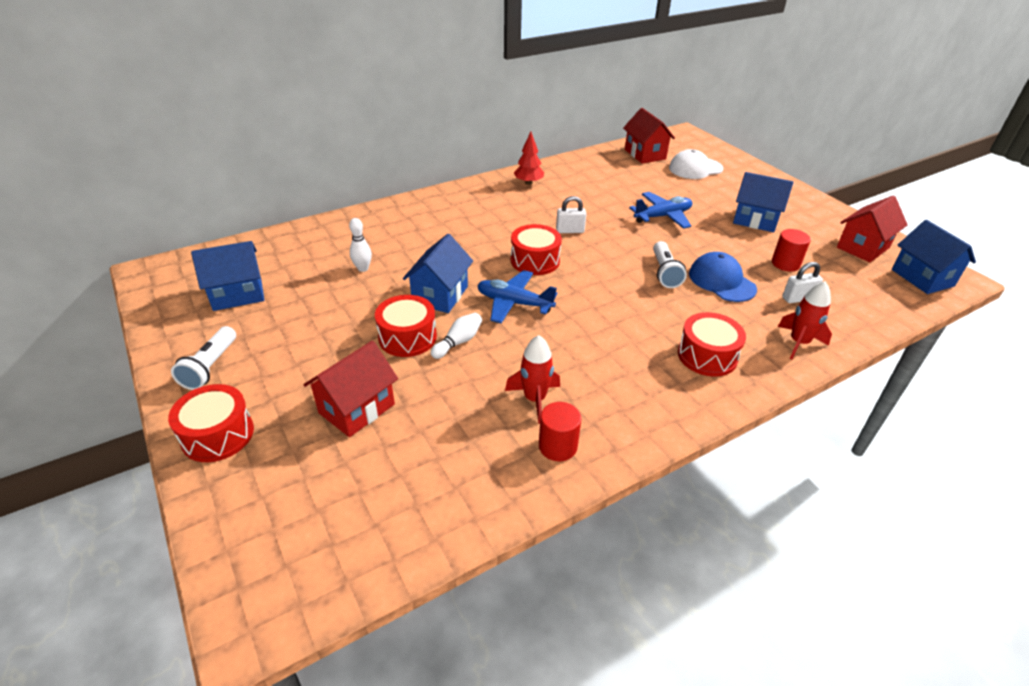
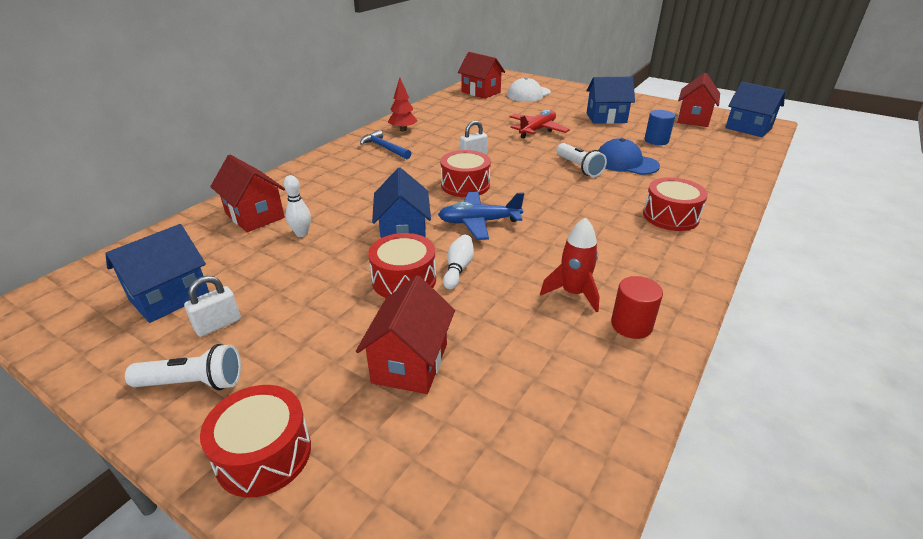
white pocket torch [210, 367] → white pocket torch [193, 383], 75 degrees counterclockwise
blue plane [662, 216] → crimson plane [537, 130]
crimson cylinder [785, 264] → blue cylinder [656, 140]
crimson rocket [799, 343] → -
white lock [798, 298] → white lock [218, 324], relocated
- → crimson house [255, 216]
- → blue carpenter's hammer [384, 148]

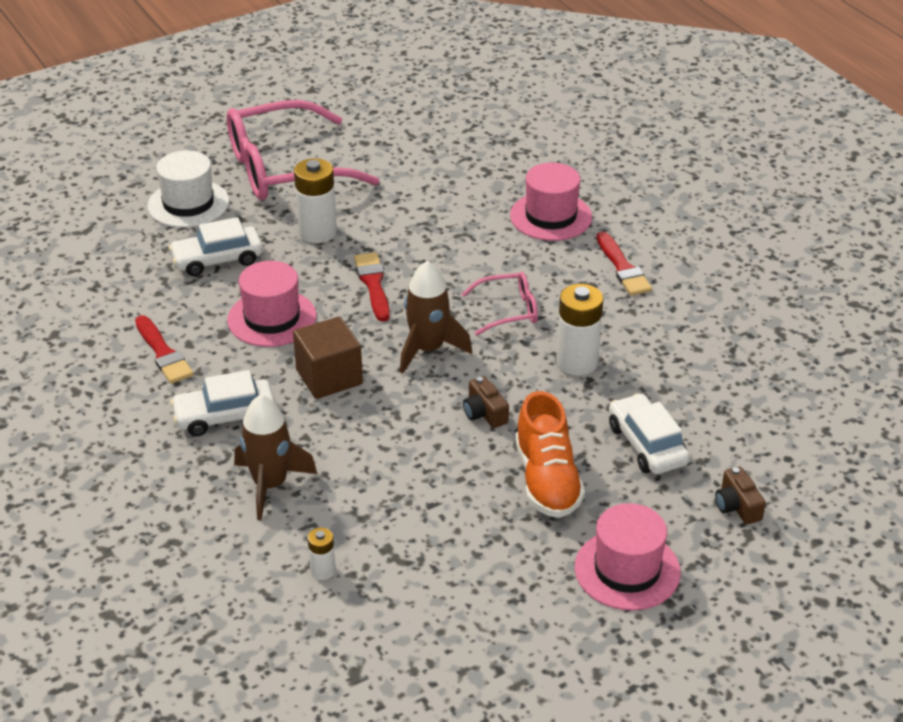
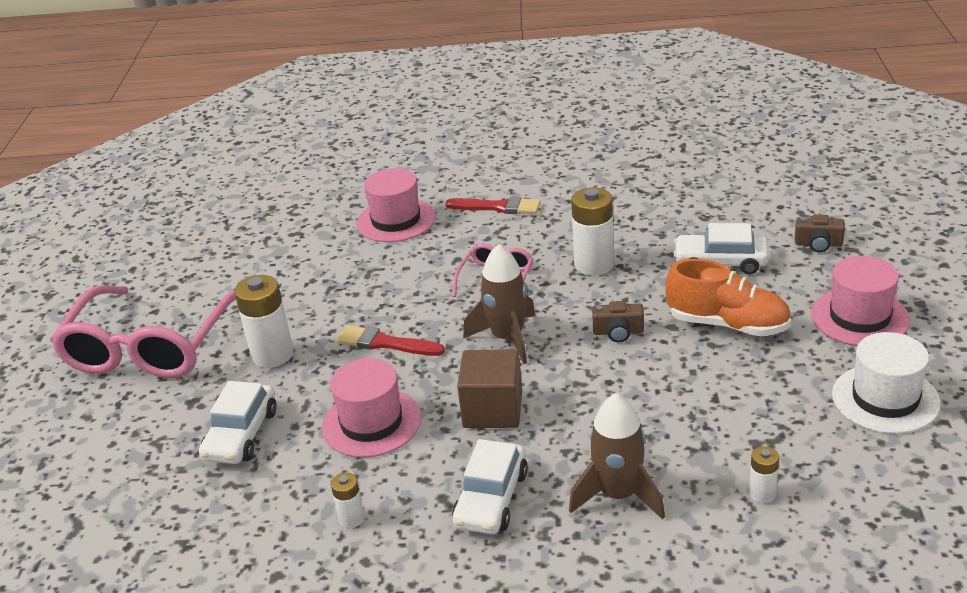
crimson paintbrush [163, 353] → white power cell [351, 518]
white top hat [188, 204] → white top hat [885, 399], relocated

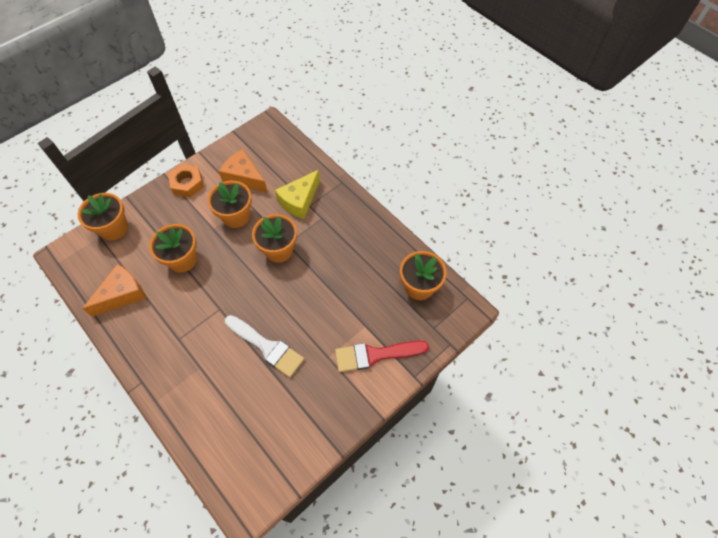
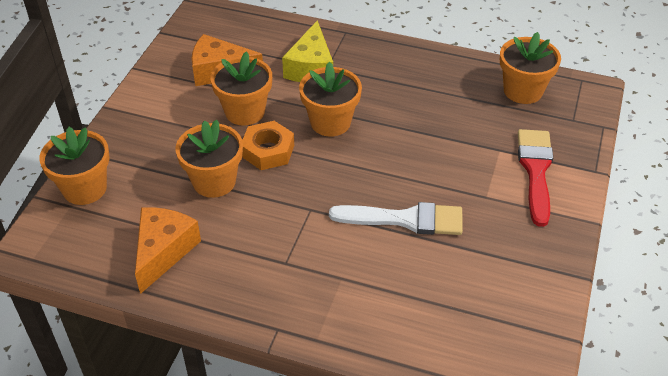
orange hexagon nut [187, 184] → orange hexagon nut [268, 151], relocated
crimson paintbrush [375, 355] → crimson paintbrush [535, 171], 135 degrees clockwise

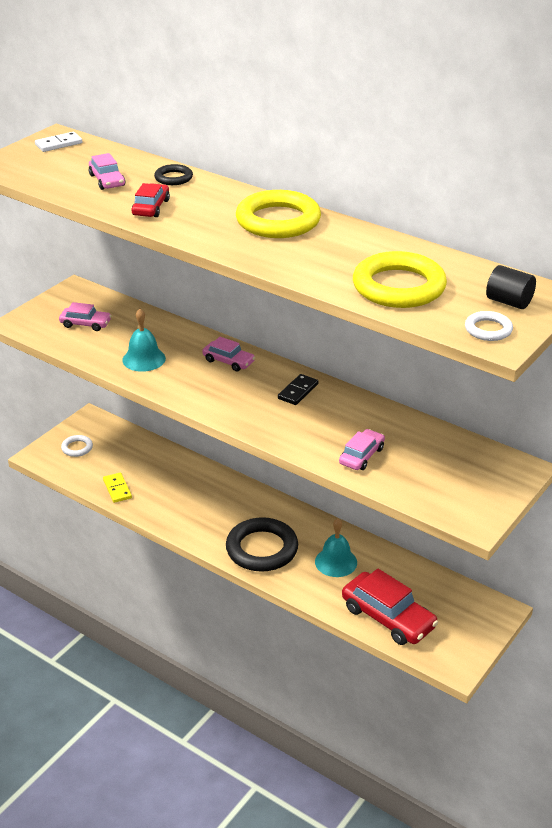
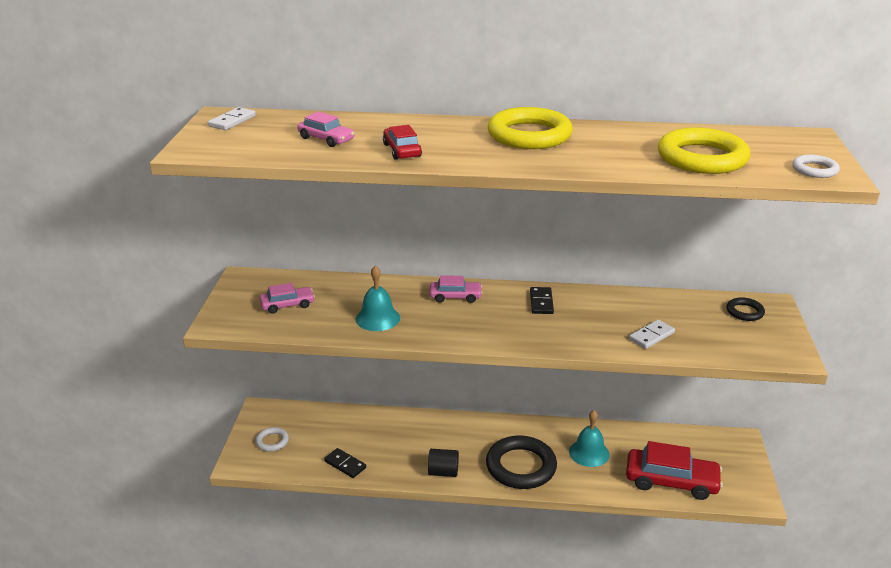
golden domino piece [117, 489] → jet-black domino piece [345, 464]
jet-black ring [173, 178] → jet-black ring [744, 312], relocated
rosy car [361, 456] → white domino piece [651, 336]
jet-black cylinder [509, 302] → jet-black cylinder [443, 472], relocated

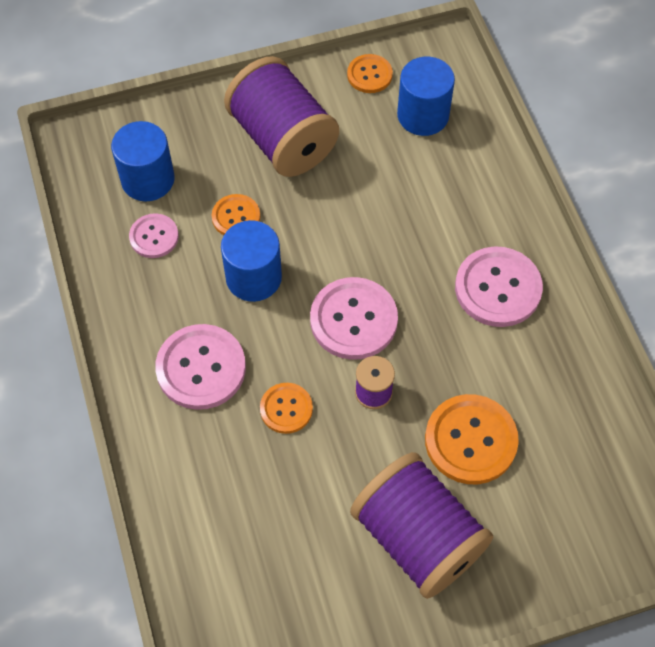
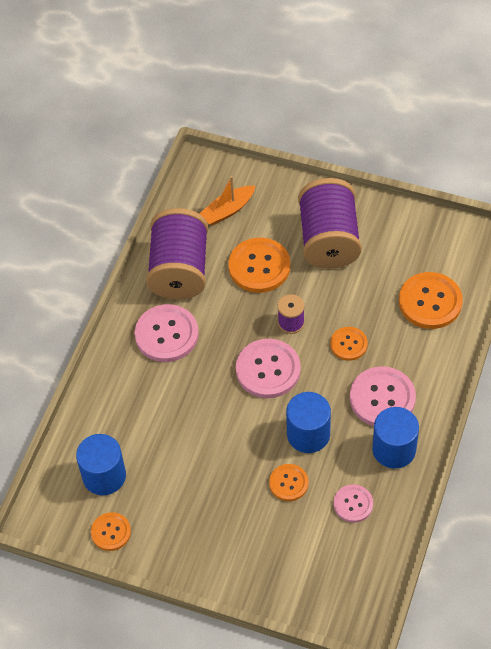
blue cylinder [148, 179] → blue cylinder [394, 449], relocated
purple reel of thread [282, 139] → purple reel of thread [179, 270], relocated
- → orange sailboat [228, 210]
- → orange shirt button [430, 302]

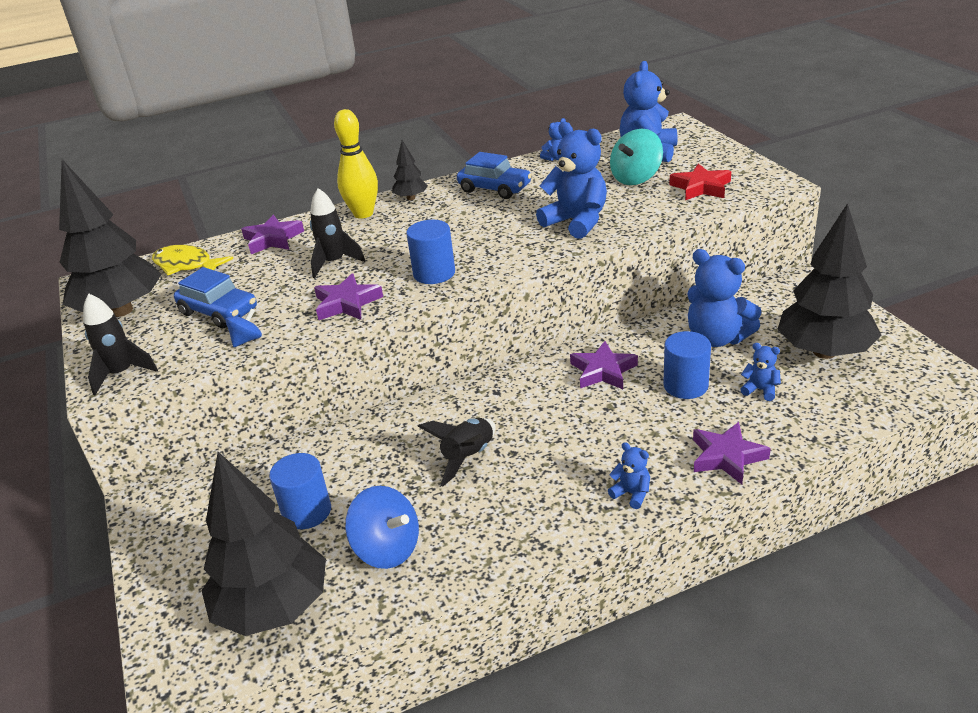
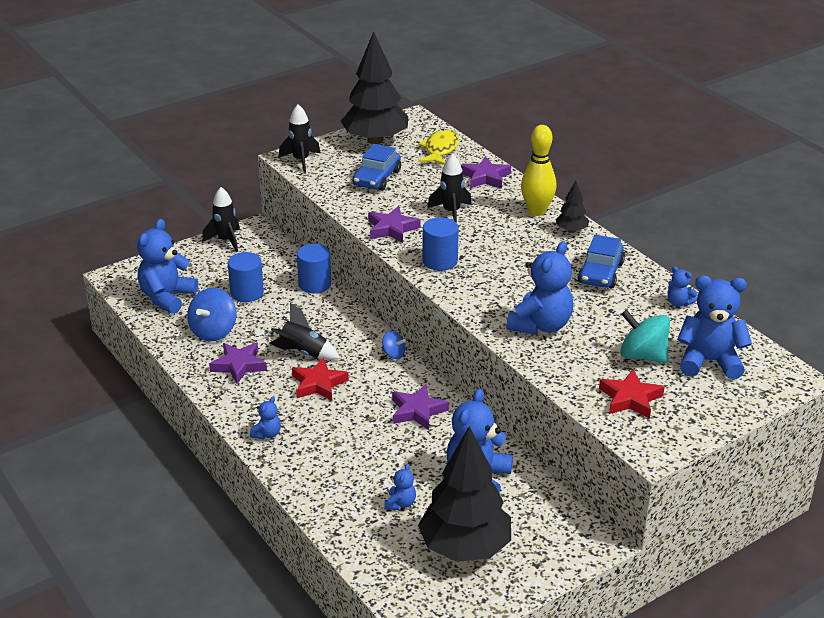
jet-black tree [273, 607] → blue stuffed bear [167, 297]
blue toy top [247, 340] → blue toy top [393, 354], relocated
blue cylinder [685, 385] → blue cylinder [315, 284], relocated
purple star shape [727, 457] → purple star shape [239, 365], relocated
- → jet-black rocket [226, 240]
- → crimson star shape [318, 384]

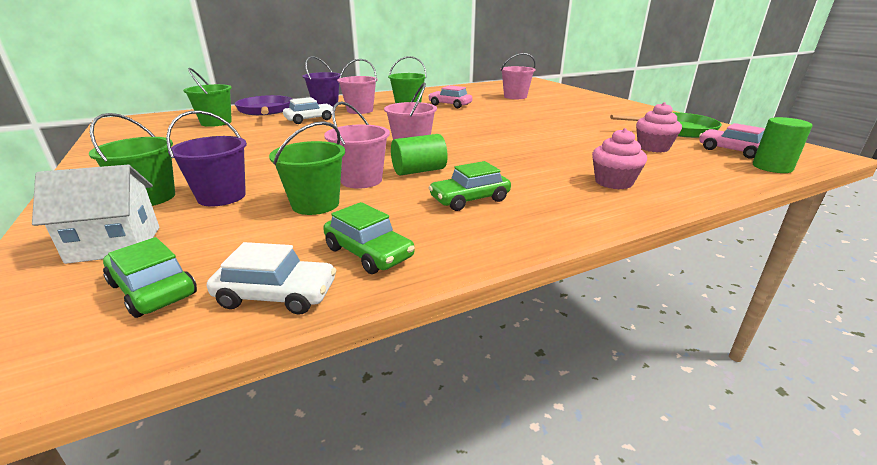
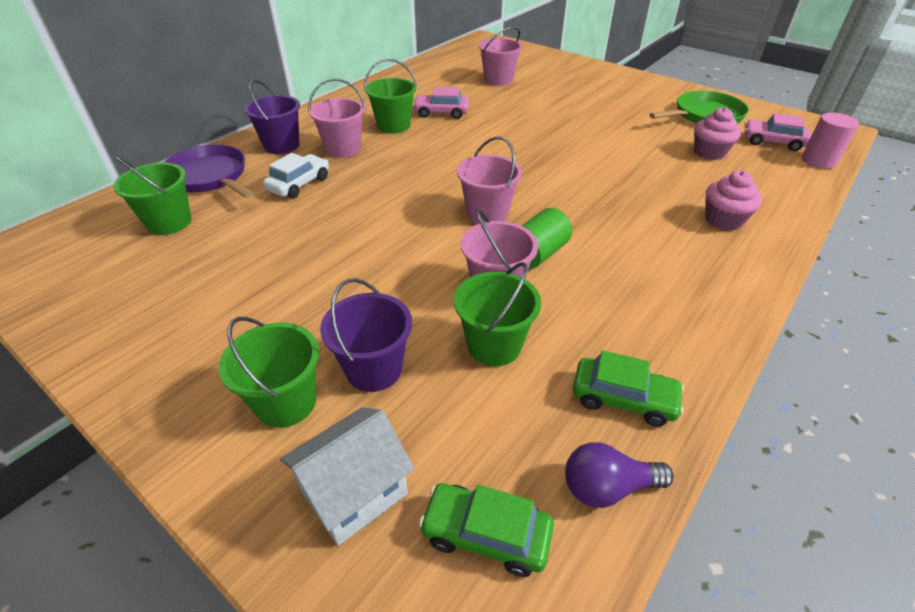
white car [276, 295] → purple lightbulb [607, 487]
green car [470, 199] → -
green cylinder [772, 167] → rosy cylinder [818, 161]

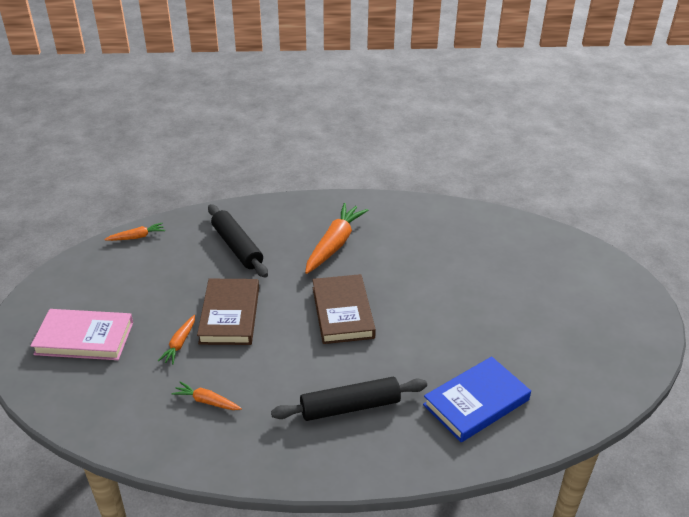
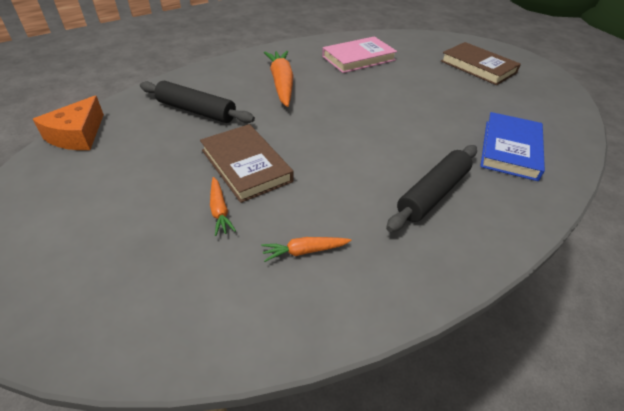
rosy book [84, 338] → rosy book [358, 58], relocated
orange toy carrot [137, 237] → orange cheese wedge [77, 135]
brown book [342, 312] → brown book [478, 67], relocated

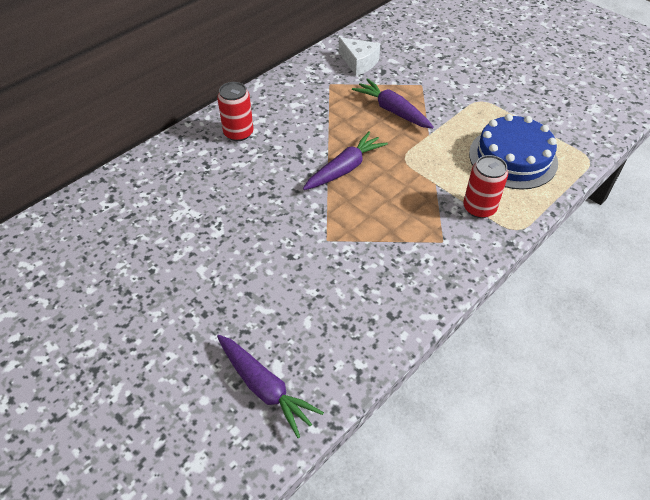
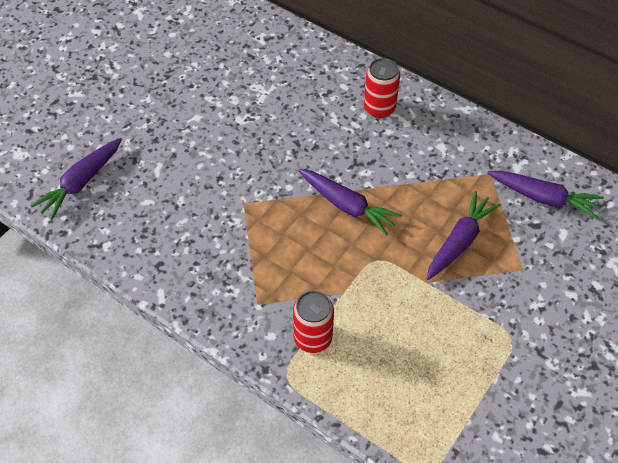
white cheese wedge [359, 63] → purple toy carrot [543, 198]
blue gateau [513, 158] → -

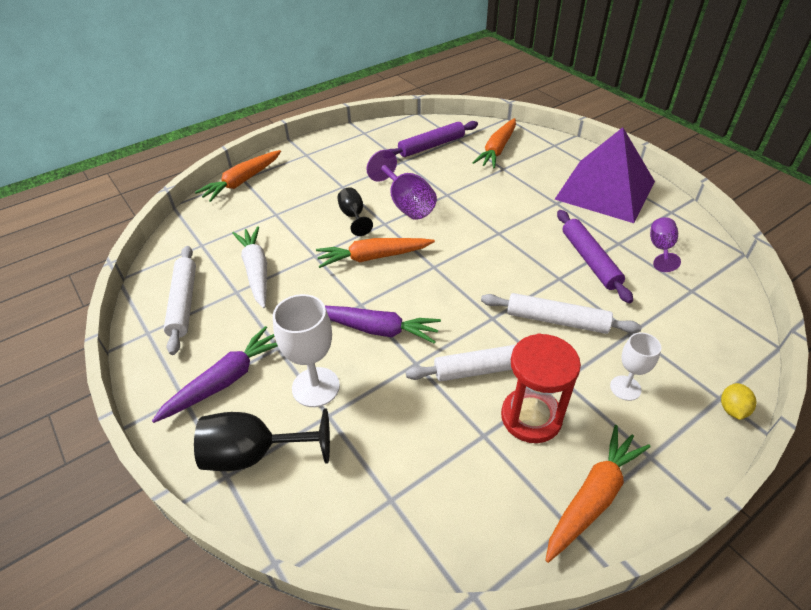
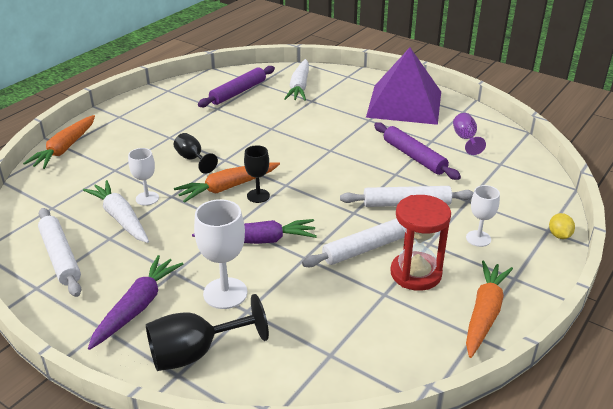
purple goblet [406, 204] → -
orange toy carrot [497, 150] → white toy carrot [299, 87]
- → white goblet [147, 198]
- → jet-black goblet [258, 196]

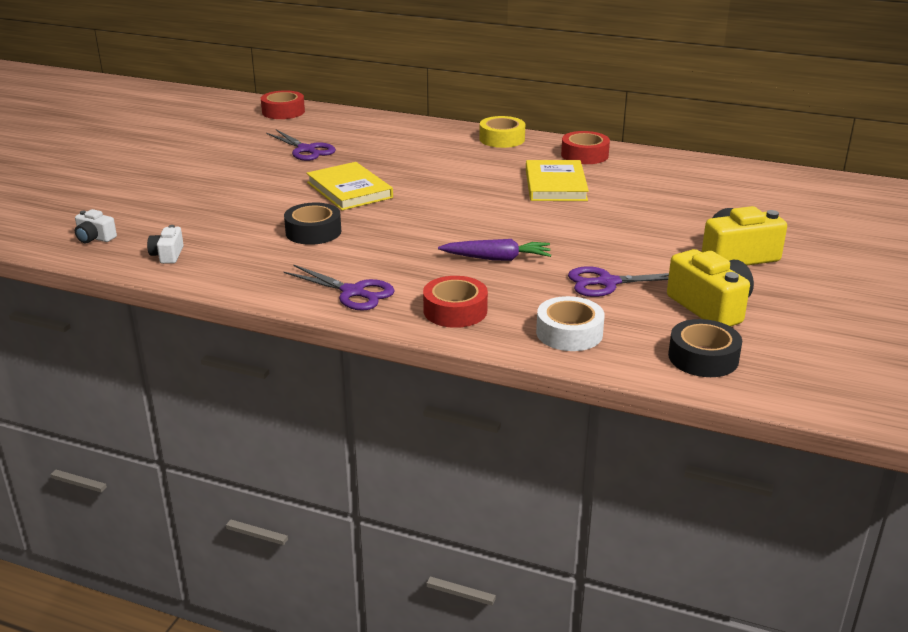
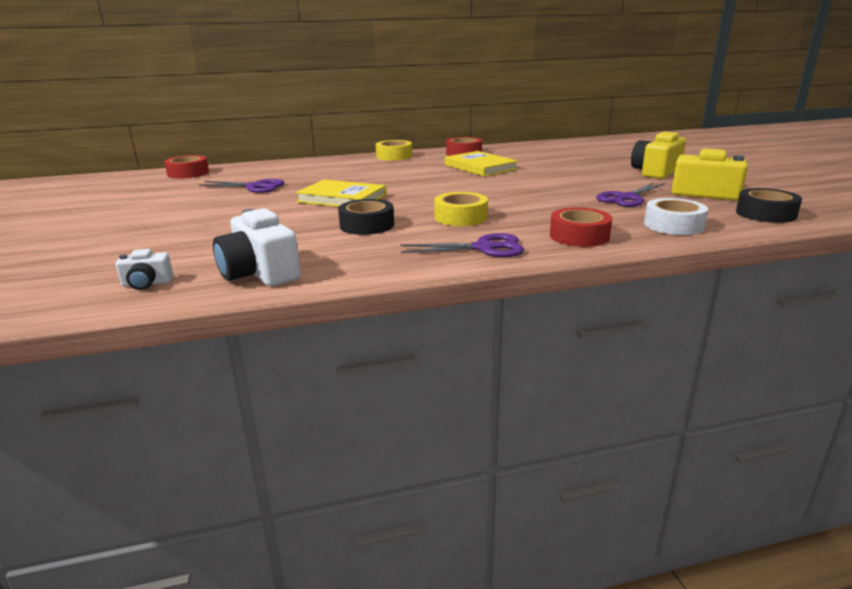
white camera [167, 255] → white camera [259, 273], x1.90
purple toy carrot [497, 258] → -
- → golden roll of tape [460, 217]

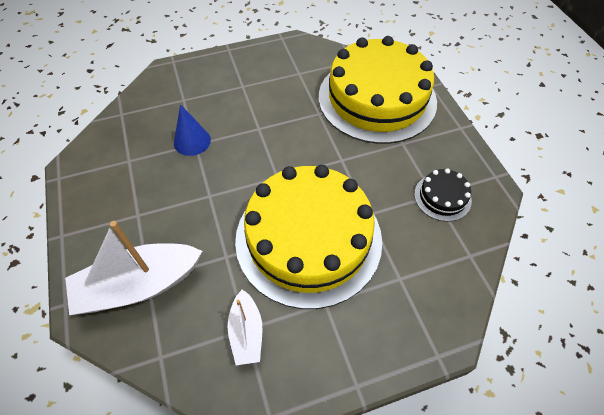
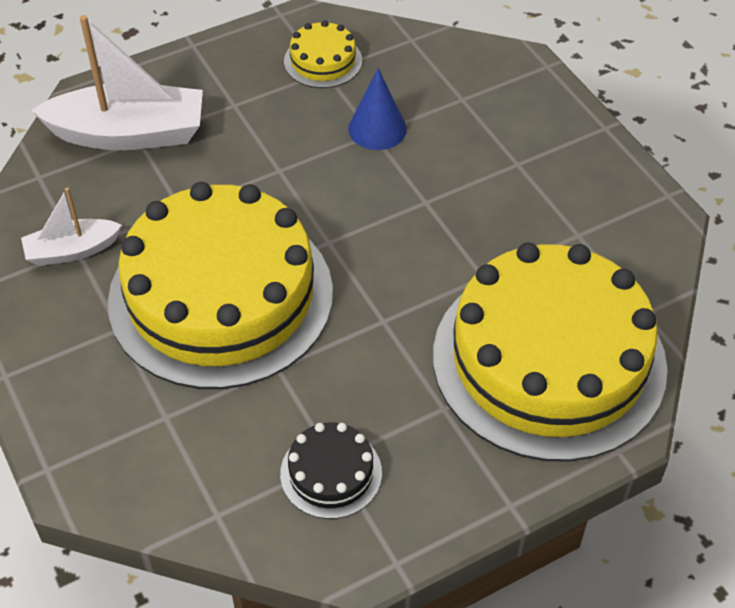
white sailboat [139, 285] → white sailboat [129, 134], 120 degrees clockwise
- → golden gateau [323, 61]

